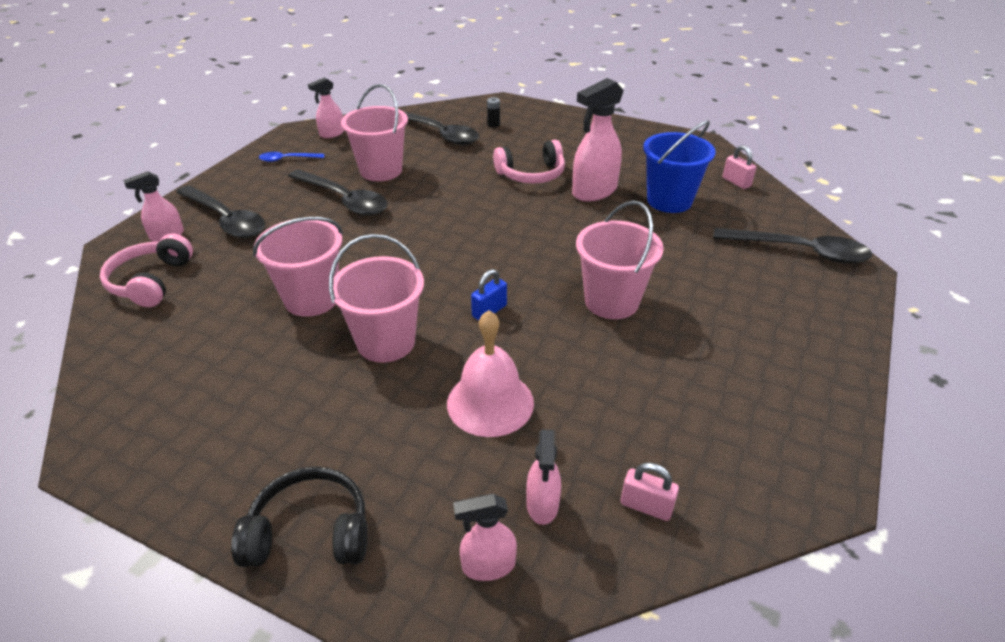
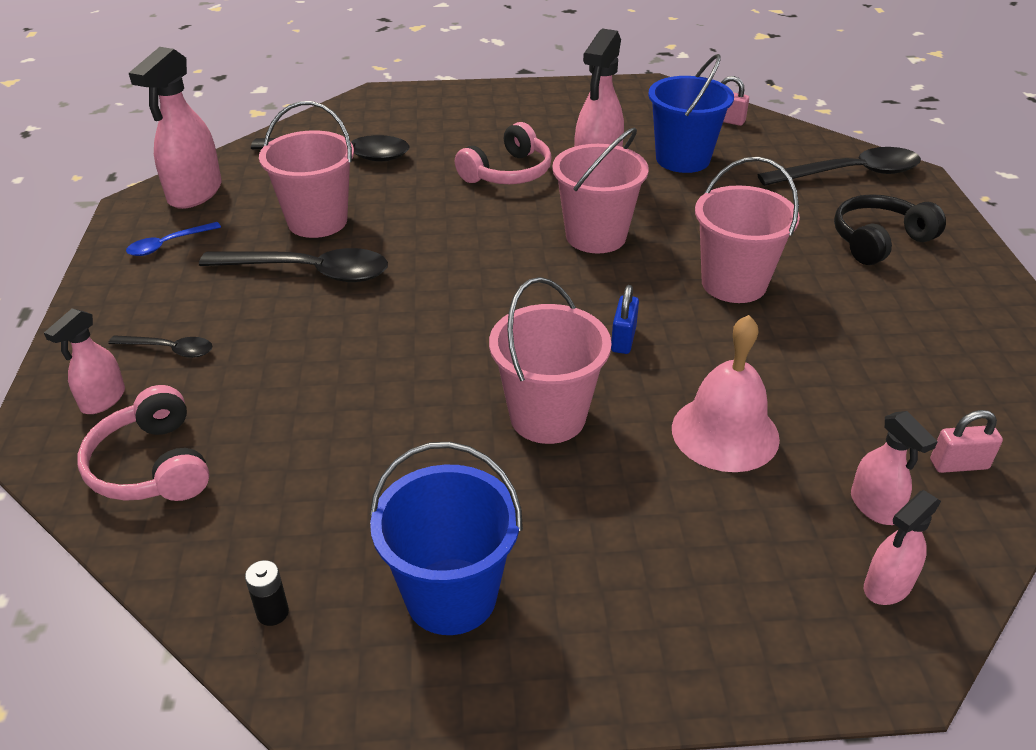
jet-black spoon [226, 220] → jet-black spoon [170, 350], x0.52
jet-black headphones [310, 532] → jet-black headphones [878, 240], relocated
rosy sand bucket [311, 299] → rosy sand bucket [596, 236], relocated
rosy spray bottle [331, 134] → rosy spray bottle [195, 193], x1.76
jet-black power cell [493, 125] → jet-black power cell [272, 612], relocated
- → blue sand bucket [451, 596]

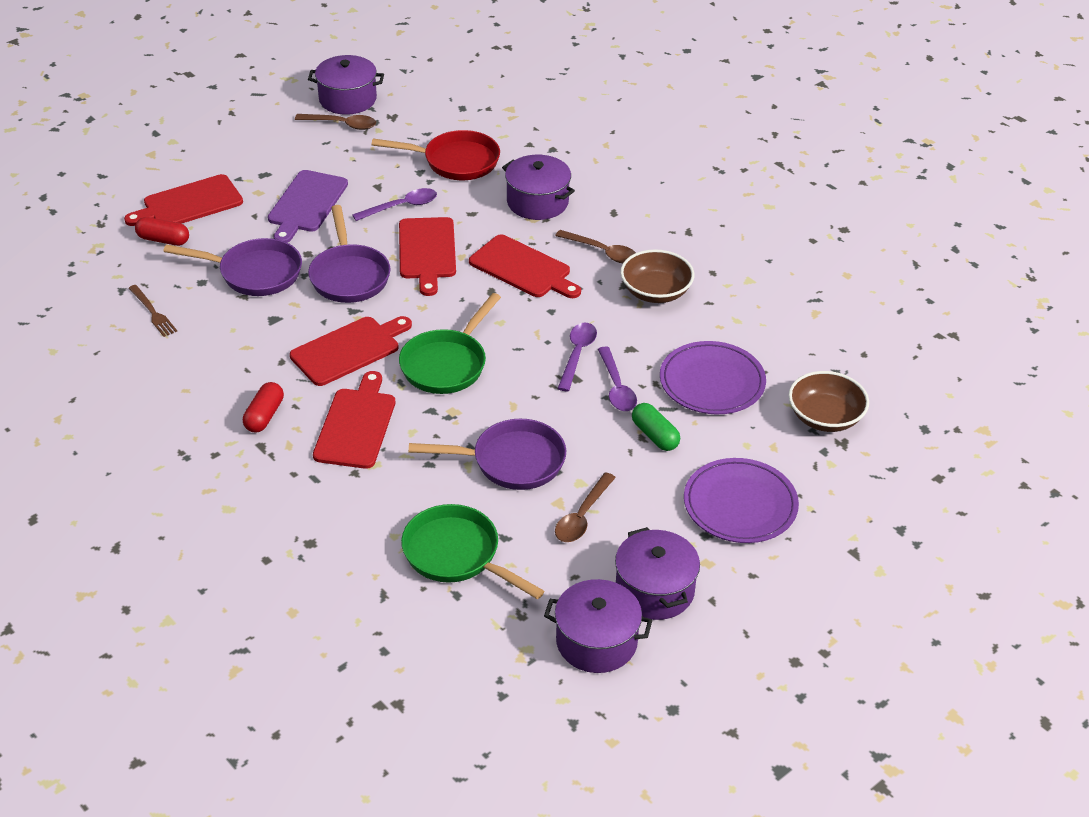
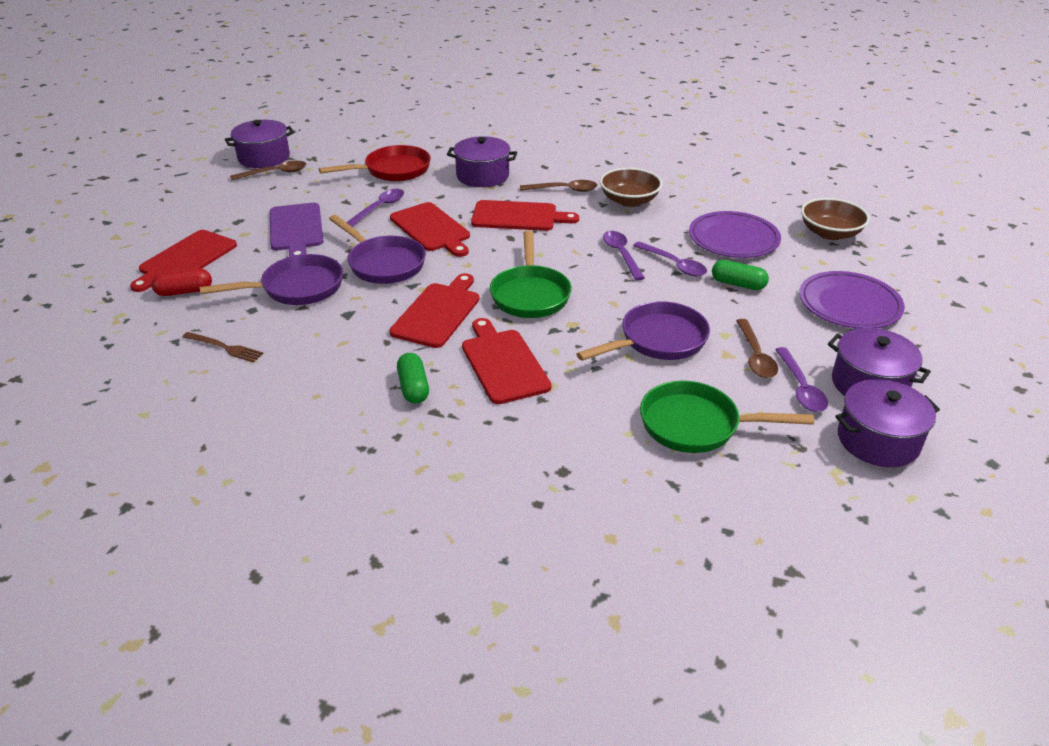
crimson pill [264, 416] → green pill [413, 388]
- → purple spoon [801, 388]

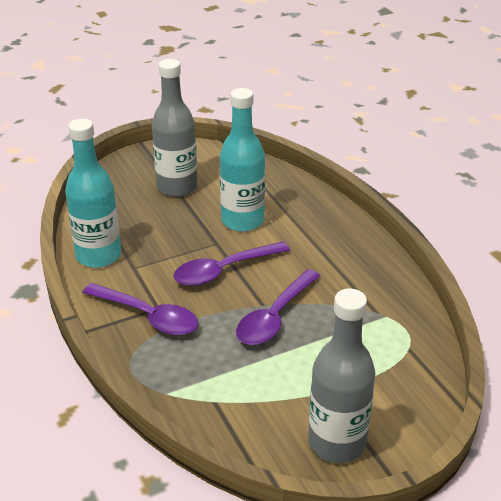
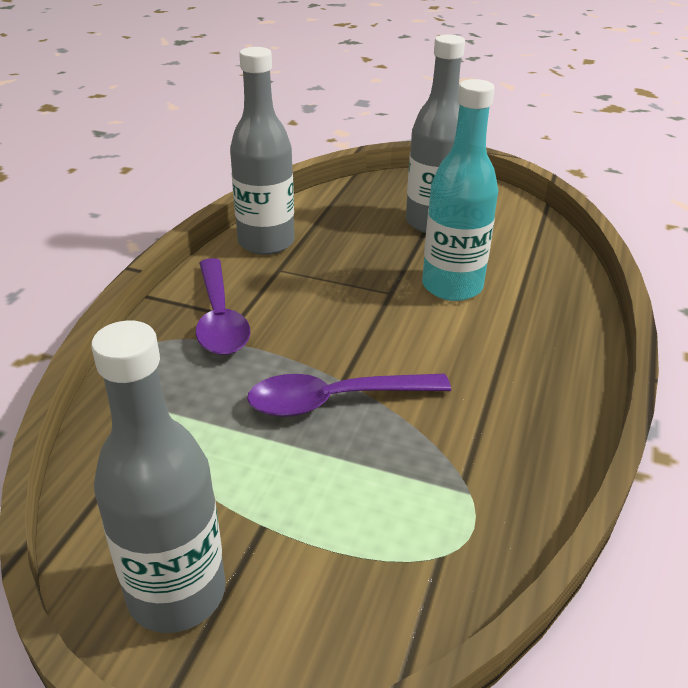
turquoise bottle [98, 256] → gray bottle [266, 242]
purple spoon [224, 270] → -

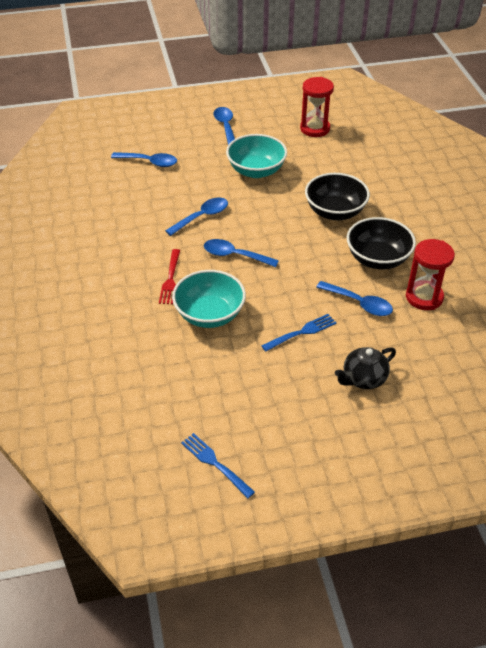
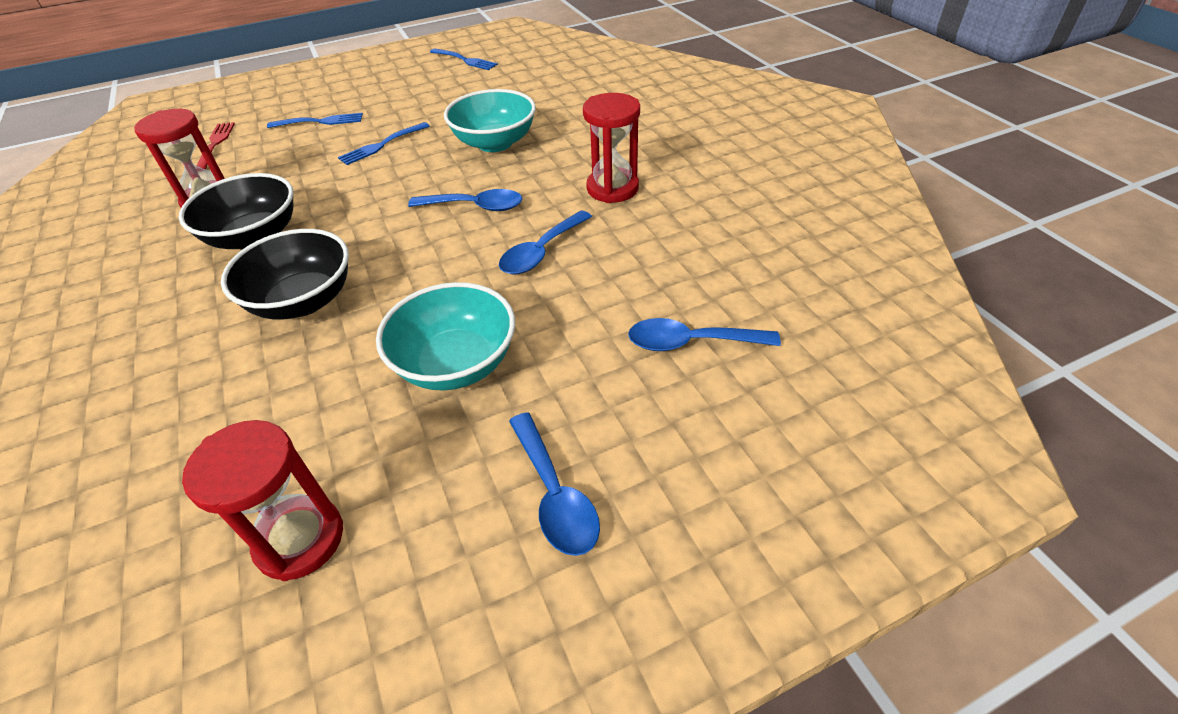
crimson dinner fork [170, 279] → crimson dinner fork [215, 144], relocated
blue spoon [359, 303] → -
jet-black teapot [363, 379] → blue dinner fork [319, 122]
- → crimson sand timer [612, 188]

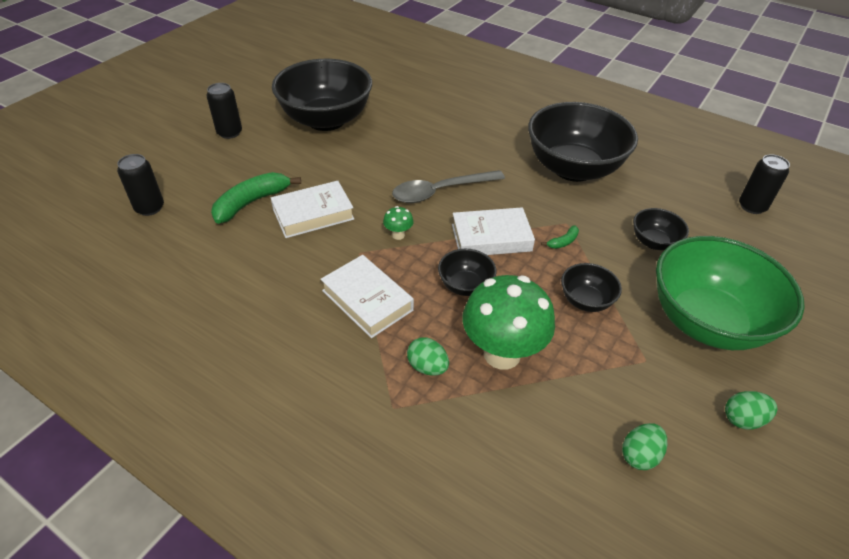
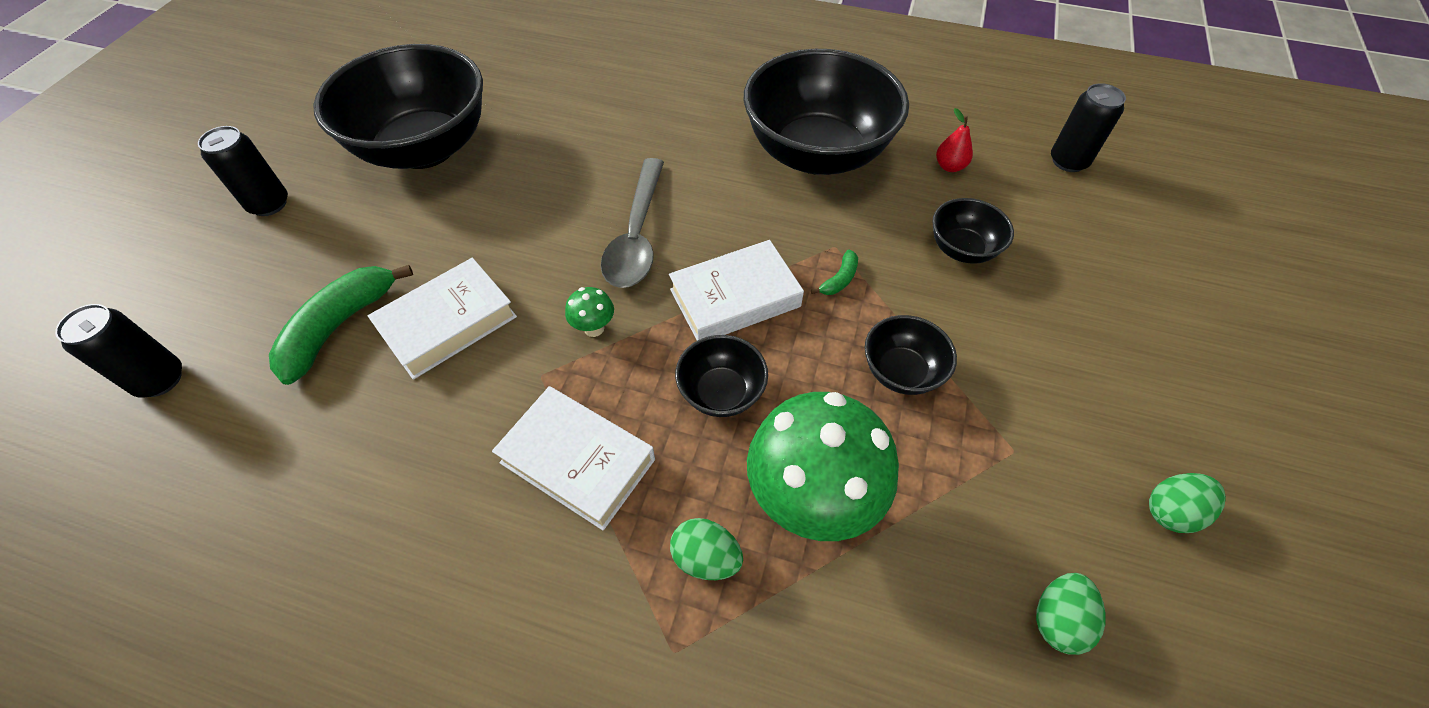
gray spoon [440, 191] → gray spoon [636, 236], 45 degrees counterclockwise
green bowl [707, 322] → -
- → crimson pear [949, 166]

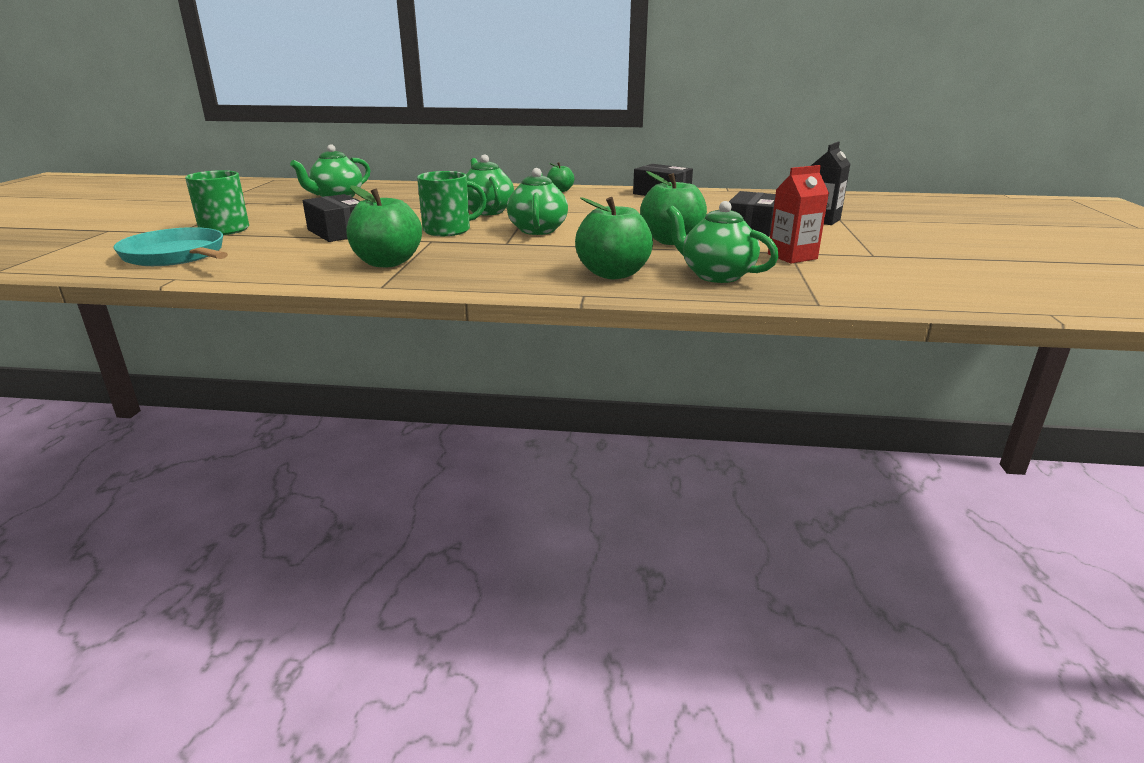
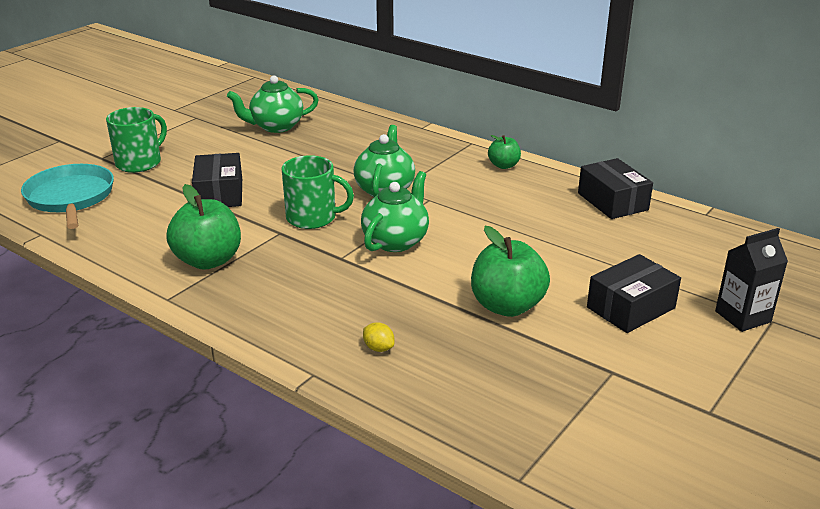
green apple fruit [613, 274] → golden toy lemon [378, 348]
green teapot [716, 275] → -
crimson carton [792, 256] → -

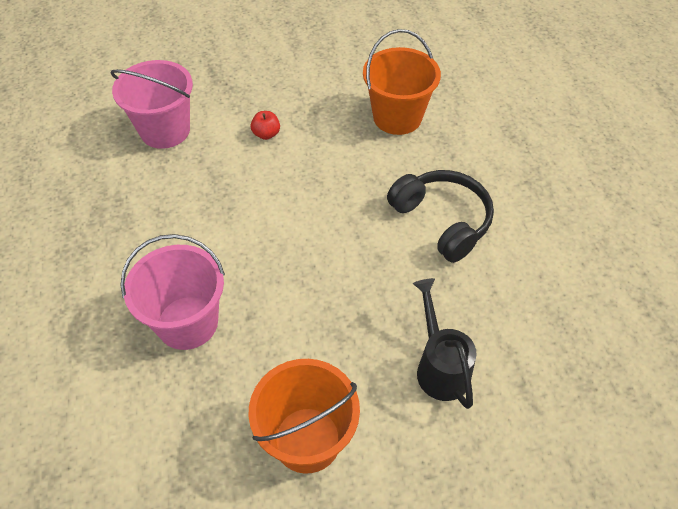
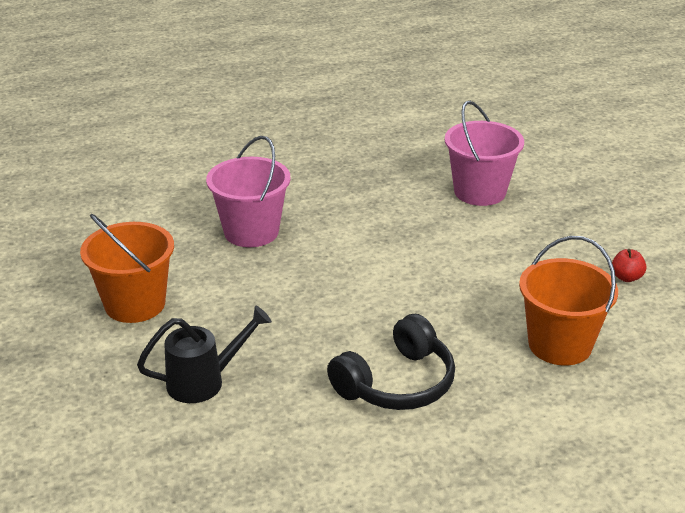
crimson apple fruit [266, 134] → crimson apple fruit [626, 277], relocated

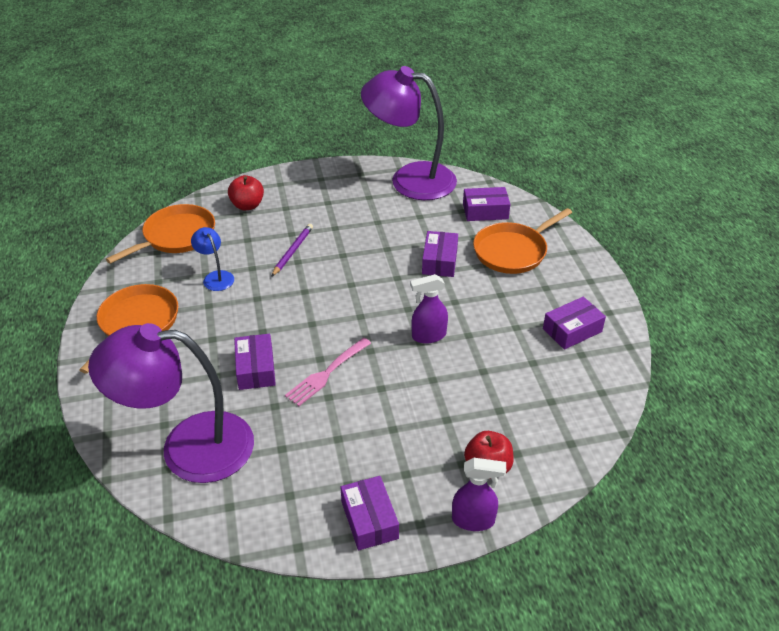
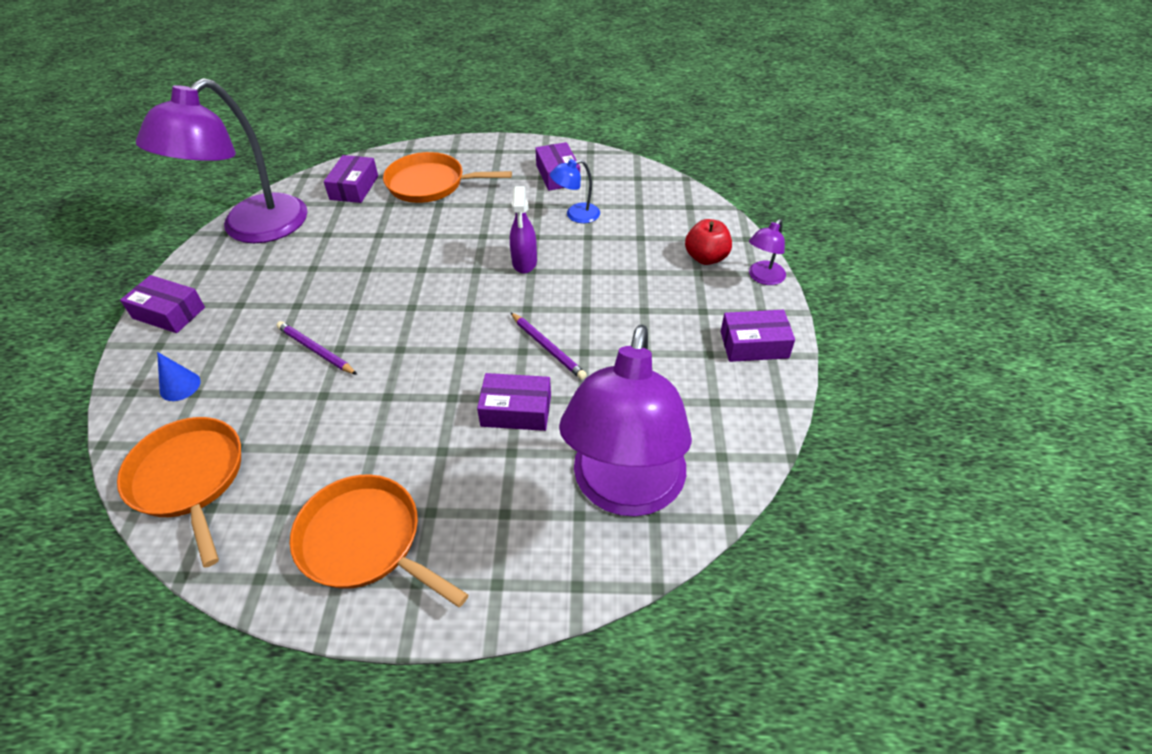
blue desk lamp [215, 277] → blue desk lamp [576, 215], relocated
crimson apple fruit [247, 205] → blue cone shape [180, 386]
rosy dinner fork [327, 373] → purple pencil [547, 347]
purple parcel [439, 261] → purple parcel [169, 313], relocated
purple spray bottle [473, 520] → purple desk lamp [763, 278]
orange pan [512, 251] → orange pan [430, 184], 120 degrees clockwise

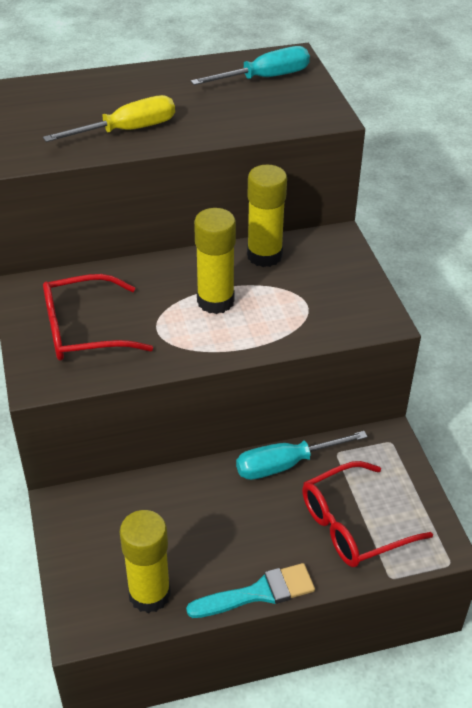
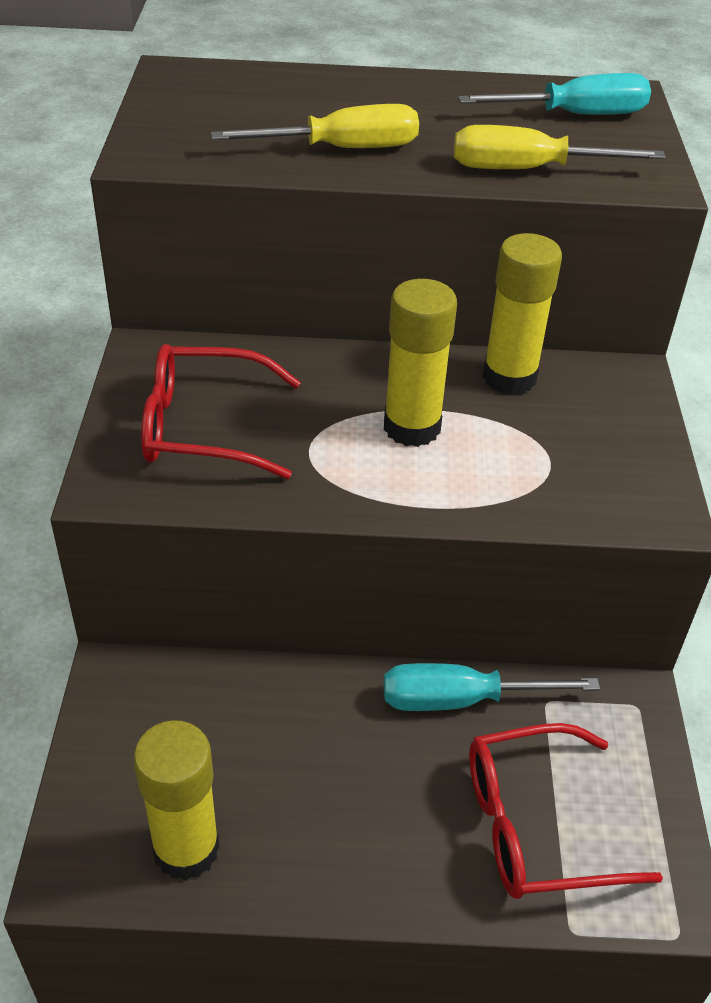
turquoise paintbrush [258, 593] → -
- → golden hand screwdriver [528, 170]

